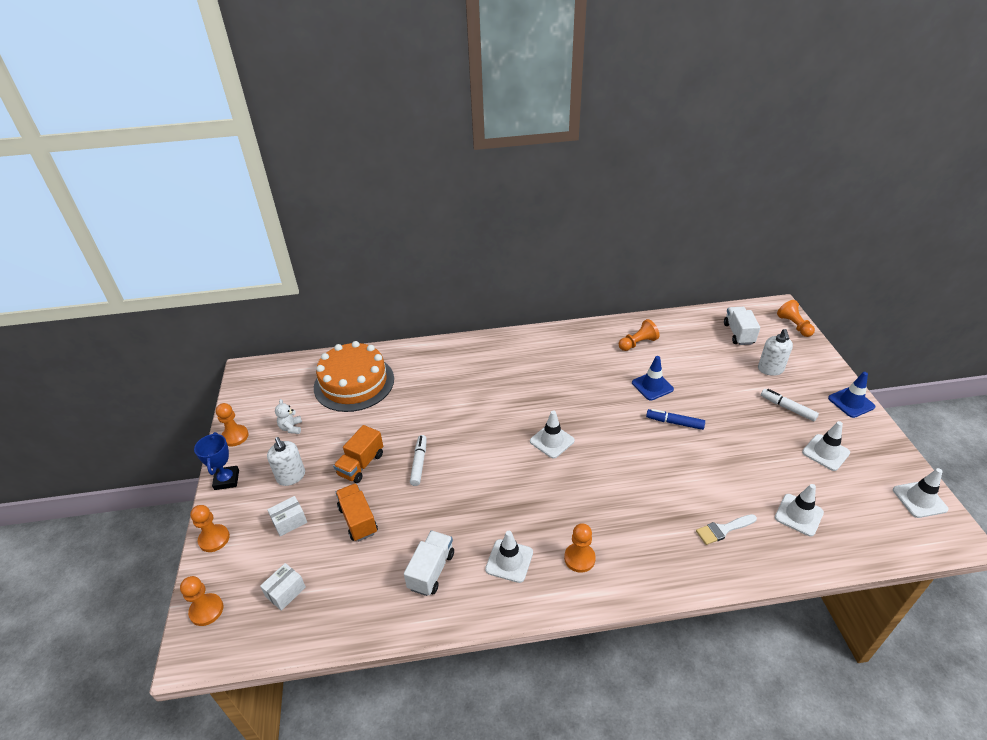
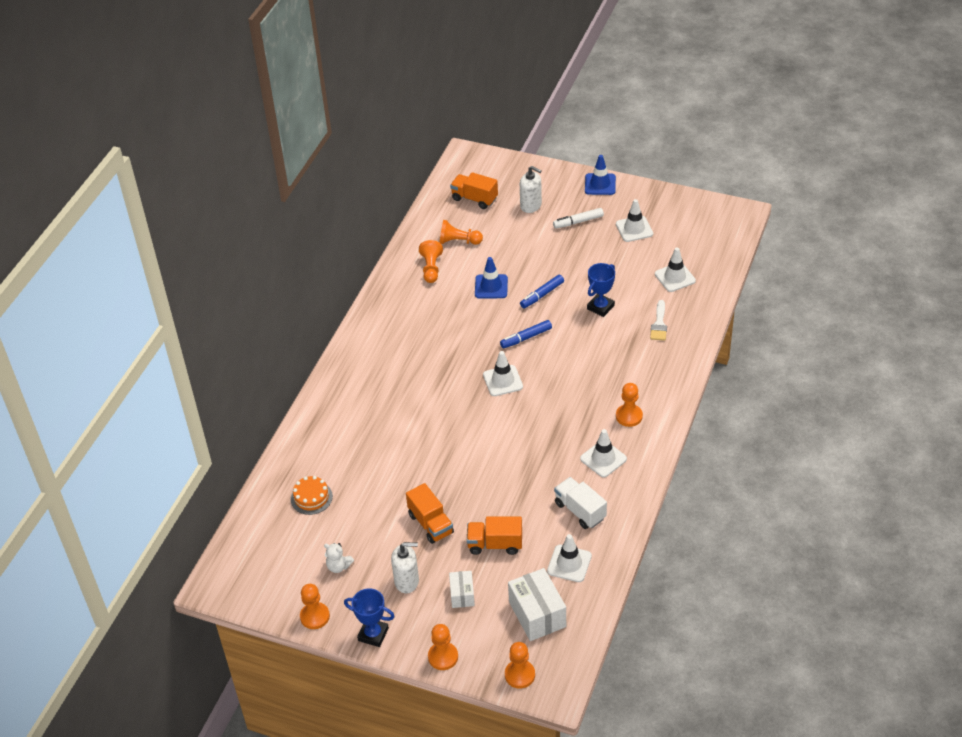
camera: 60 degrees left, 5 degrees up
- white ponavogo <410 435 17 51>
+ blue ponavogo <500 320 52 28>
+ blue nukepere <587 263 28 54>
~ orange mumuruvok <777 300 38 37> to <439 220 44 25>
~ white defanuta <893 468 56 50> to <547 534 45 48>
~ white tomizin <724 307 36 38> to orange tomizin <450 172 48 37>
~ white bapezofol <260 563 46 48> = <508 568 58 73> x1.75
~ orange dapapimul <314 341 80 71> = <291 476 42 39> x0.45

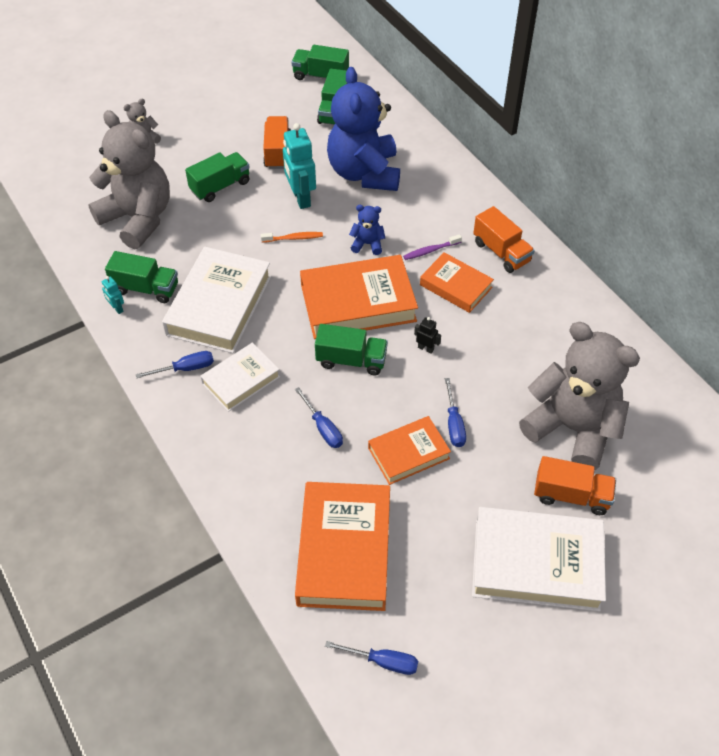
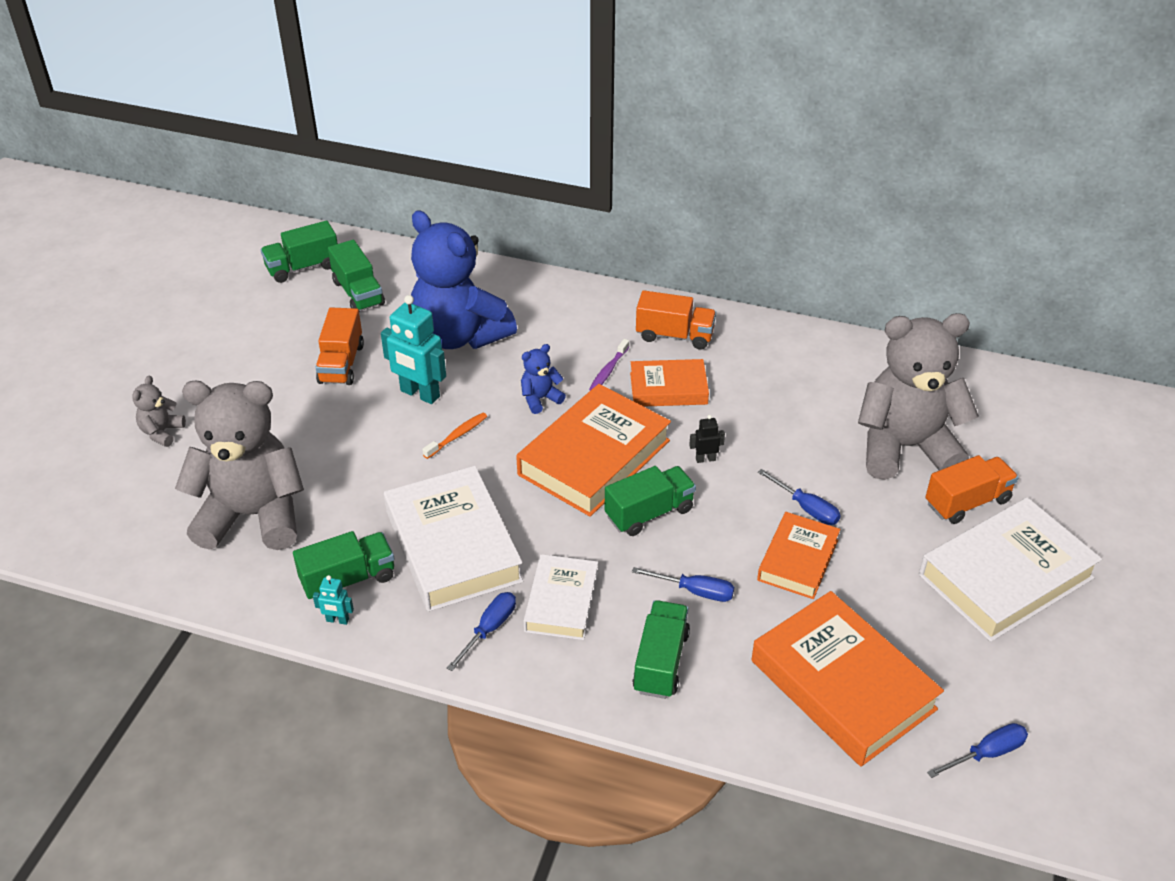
camera: 40 degrees left, 10 degrees down
~ green tomizin <185 152 65 50> to <632 600 58 99>
~ orange tomizin <263 116 28 53> = <315 307 49 78> 135 degrees counterclockwise

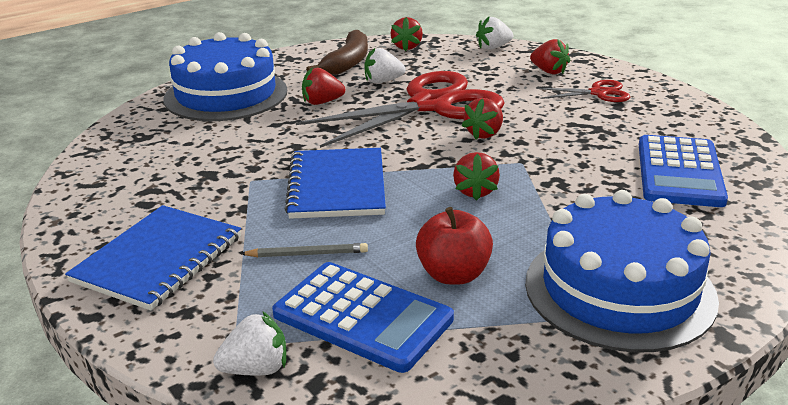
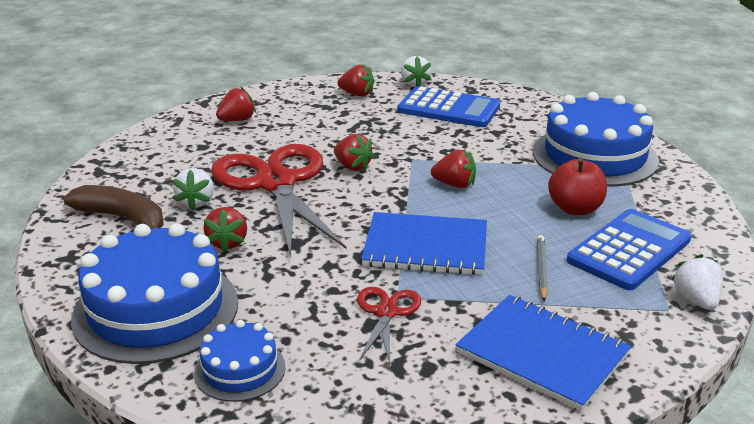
camera: 80 degrees left, 0 degrees up
+ blue dapapimul <194 320 92 82>
~ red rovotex <391 17 32 34> to <337 65 37 32>
~ white rovotex <476 17 37 33> to <401 56 31 31>
~ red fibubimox <536 80 94 22> to <357 287 64 77>

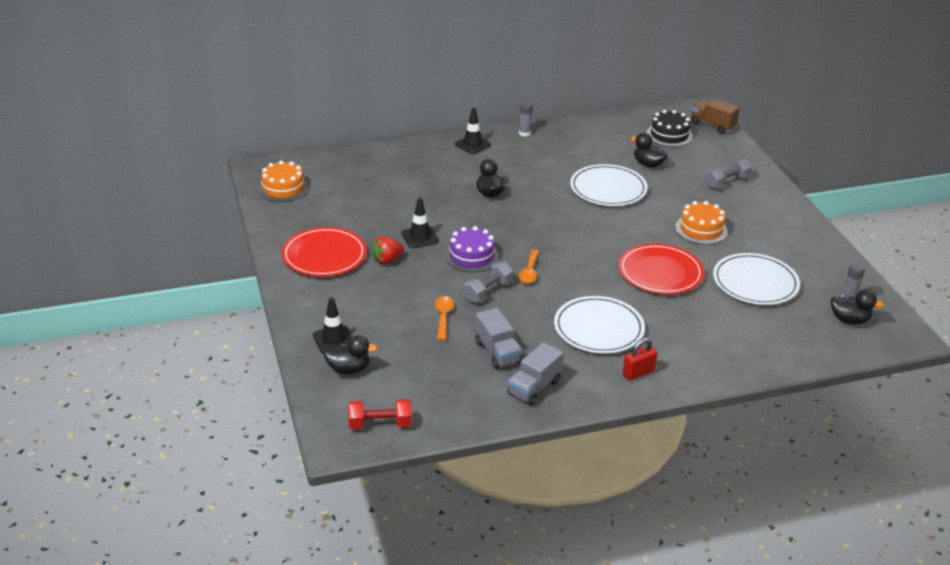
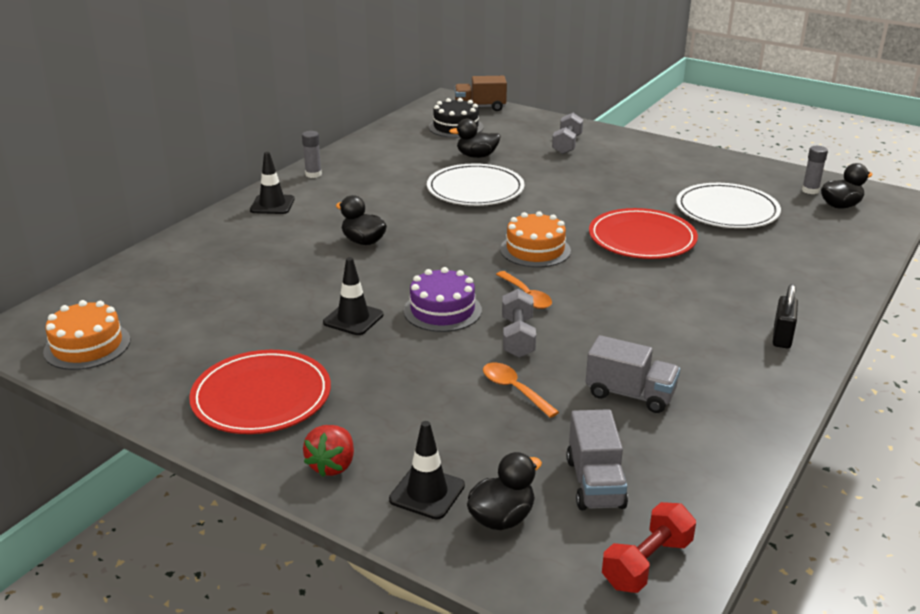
camera: 40 degrees left, 5 degrees down
- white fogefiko <554 296 91 57>
~ red rovotex <371 236 33 29> to <303 425 51 52>
~ grey tomizin <508 342 55 64> to <566 409 62 101>
~ orange dapapimul <675 201 53 44> to <500 211 71 56>
~ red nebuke <623 338 35 43> to black nebuke <773 284 25 64>

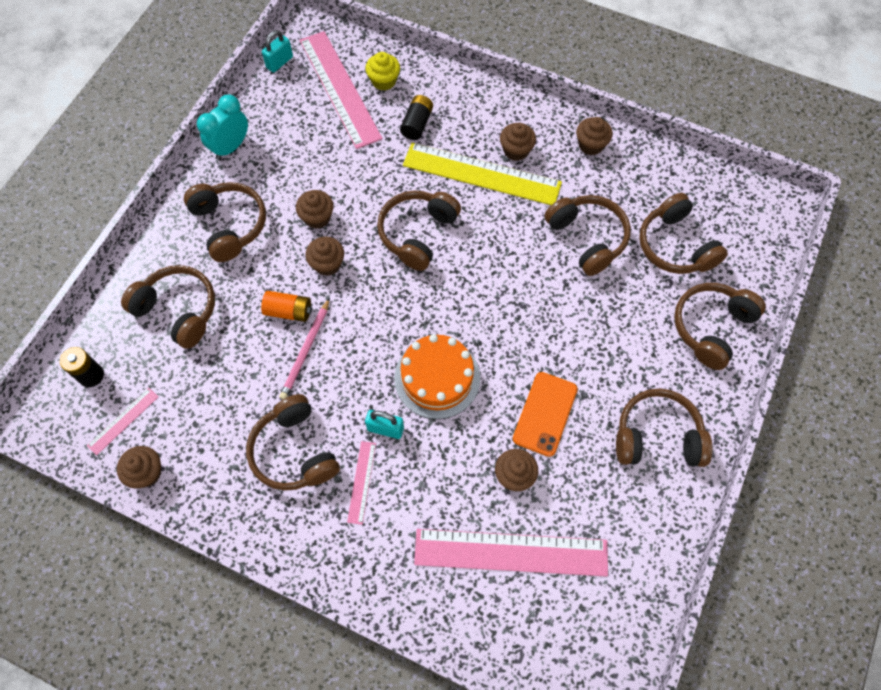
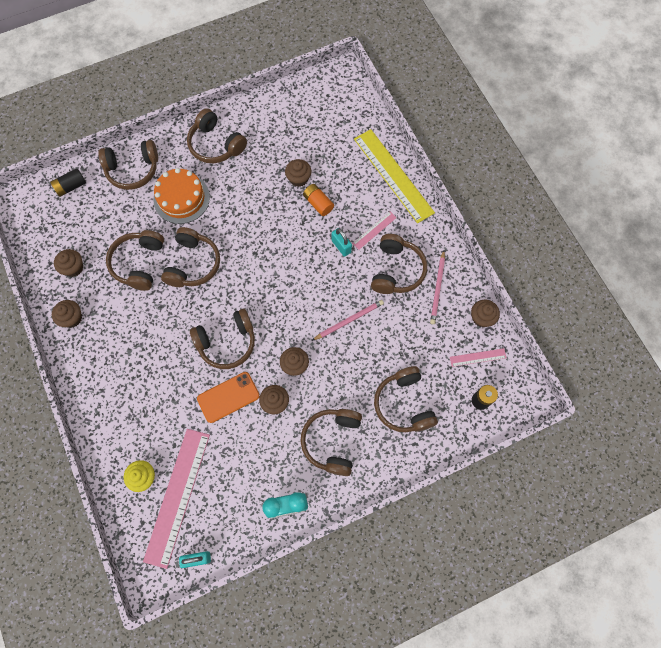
camera: 140 degrees left, 5 degrees up
- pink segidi <414 529 194 48>
+ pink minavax <430 250 15 74>
~ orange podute <261 291 51 31> to <303 184 31 32>
~ orange dapapimul <394 334 86 85> to <153 168 57 56>
~ black podute <400 95 33 45> to <50 168 36 29>
~ yellow segidi <403 143 159 62> to <354 129 81 94>
~ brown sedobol <500 123 36 38> to <54 249 29 28>
~ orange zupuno <513 372 65 85> to <197 372 63 51>
~ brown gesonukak <639 193 89 81> to <161 227 59 60>

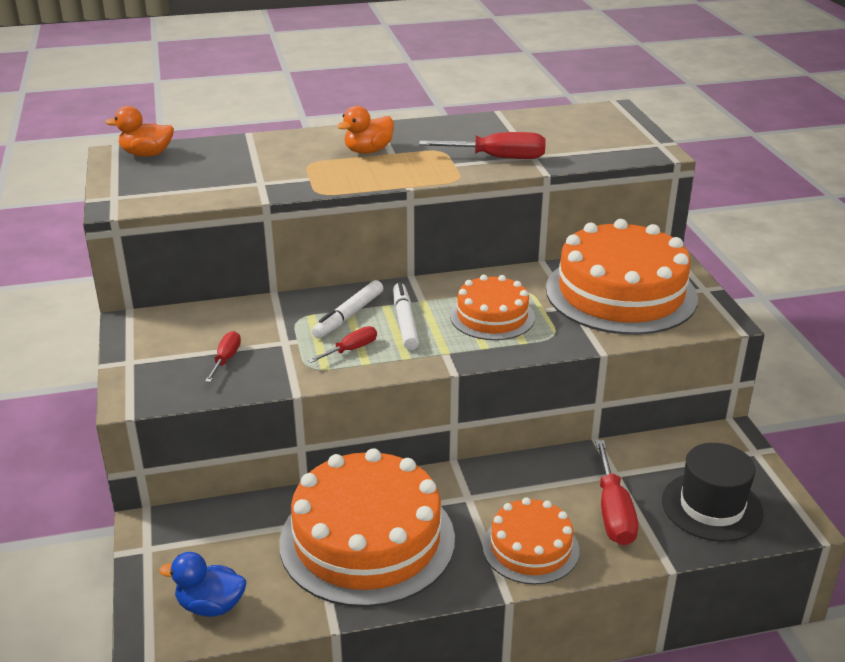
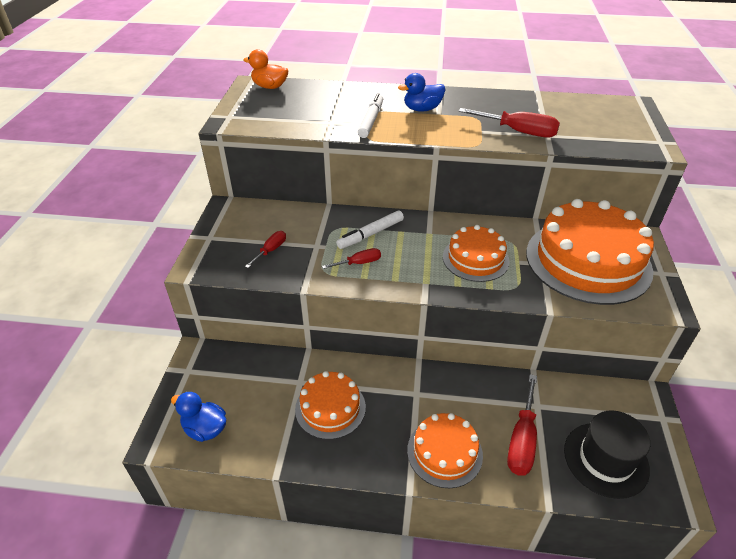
camera: 20 degrees right, 10 degrees up
~ white ponavogo <393 282 26 68> to <358 93 25 45>
~ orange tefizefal <337 106 57 48> to blue tefizefal <398 73 47 39>
~ orange dapapimul <279 448 176 159> = <295 371 71 69> x0.55

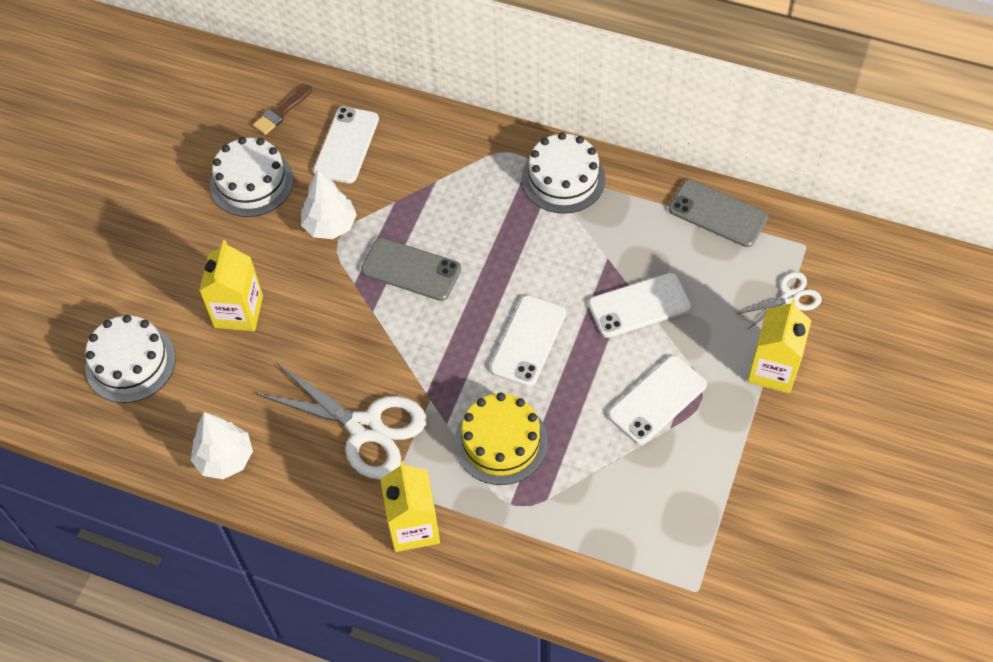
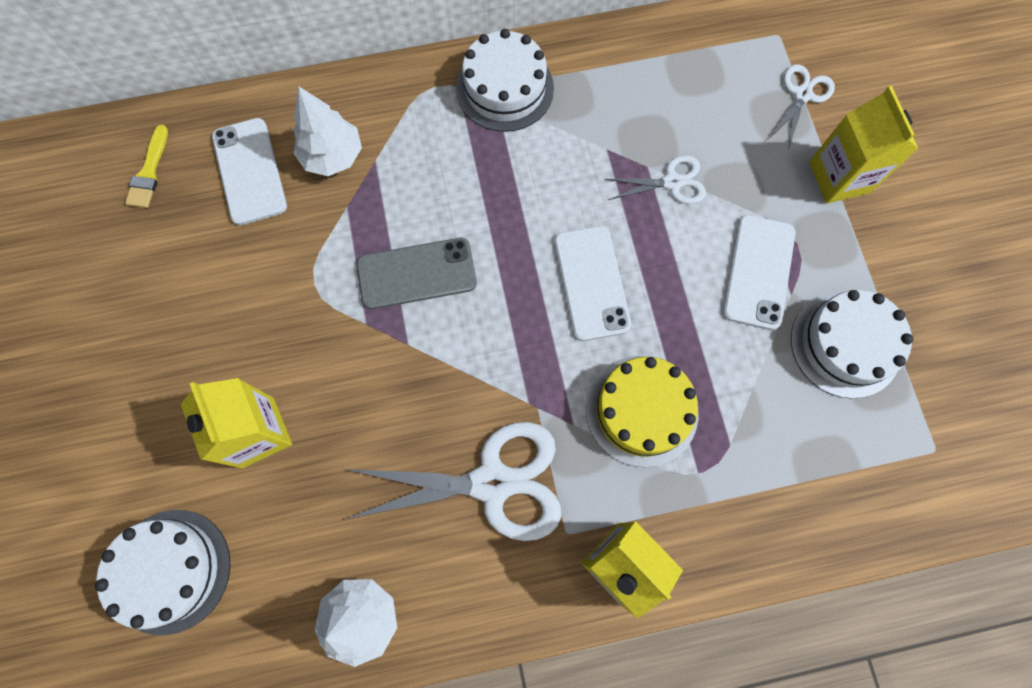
camera: 35 degrees left, 15 degrees up
- grey zupuno <669 179 99 68>
~ white dapapimul <210 137 84 80> to <791 290 122 109>
~ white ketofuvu <301 170 56 69> to <293 86 69 90>
~ white zupuno <588 273 103 65> to white fibubimox <605 155 101 49>
~ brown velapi <253 85 59 50> to yellow velapi <125 125 43 83>

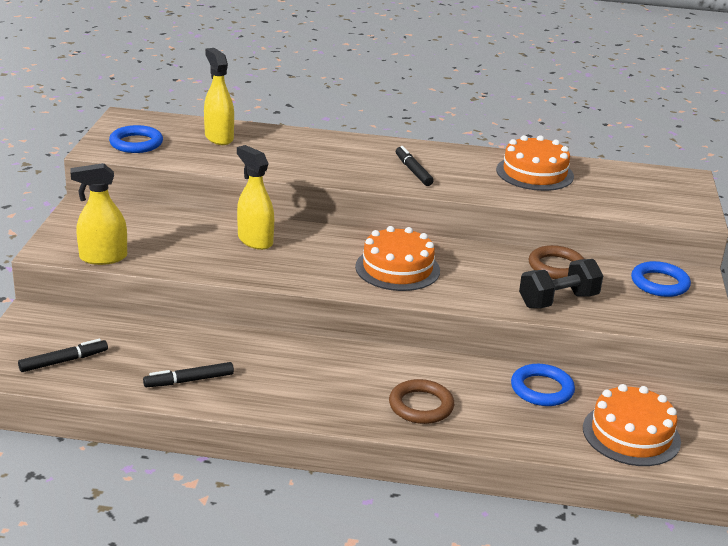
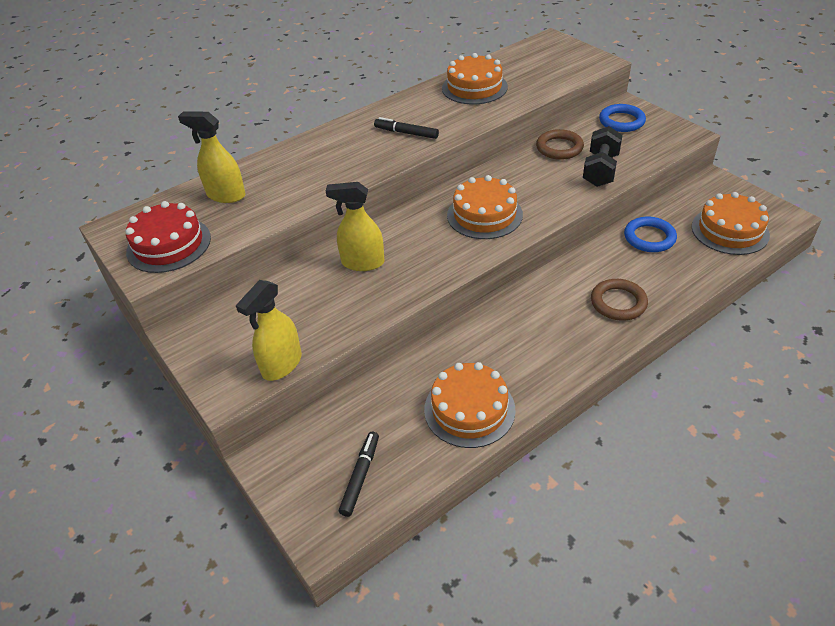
camera: 40 degrees left, 15 degrees up
~ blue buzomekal <109 125 54 28> to red dapapimul <126 201 85 72>
~ black ponavogo <143 362 91 25> to orange dapapimul <424 362 92 86>

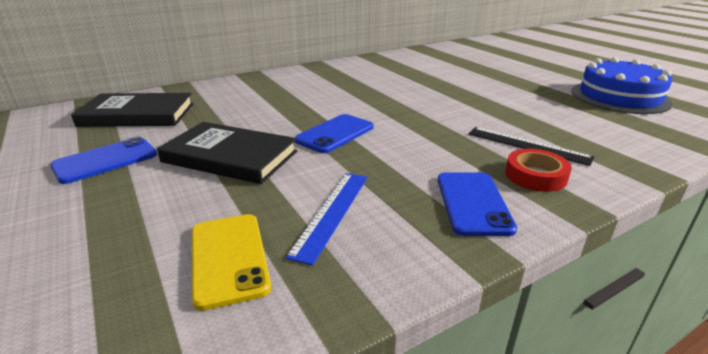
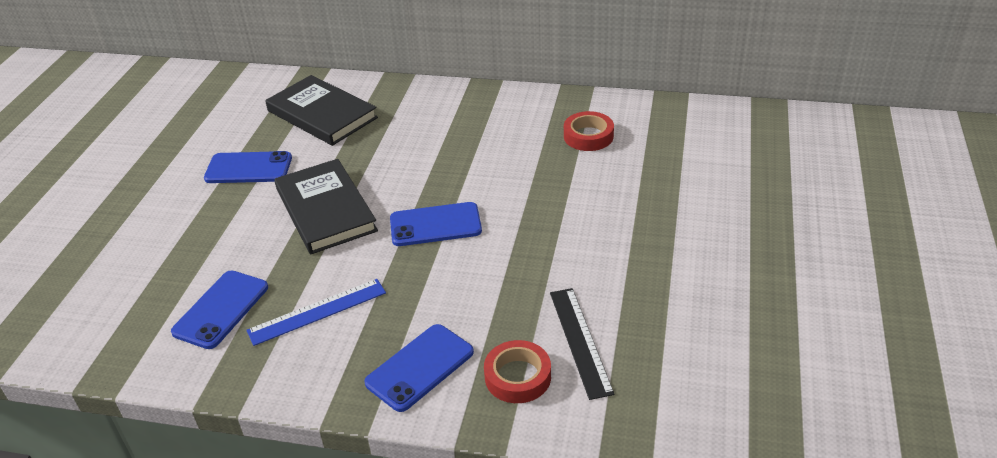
camera: 45 degrees right, 10 degrees up
- blue dapapimul <571 57 102 57>
+ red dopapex <564 111 50 40>
~ yellow zupuno <192 214 79 97> to blue zupuno <171 271 97 78>

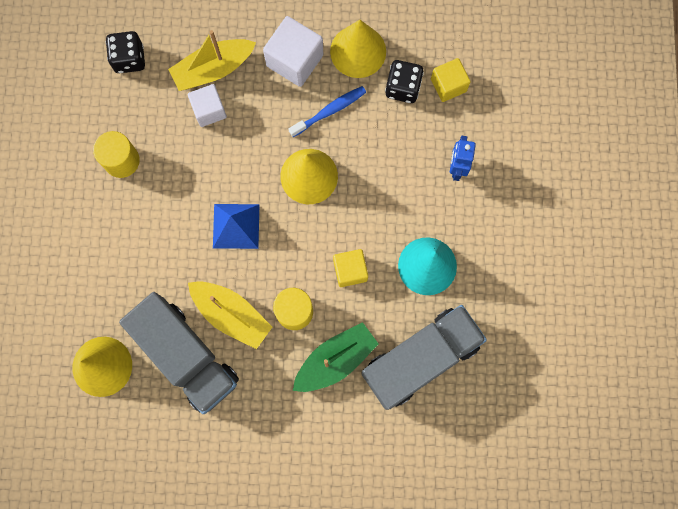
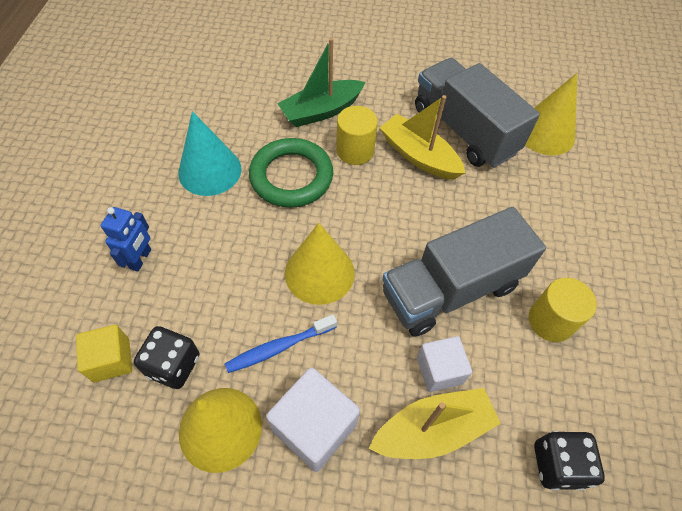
camera: 175 degrees left, 20 degrees down
- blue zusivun <213 204 47 45>
~ grey tomizin <361 305 126 105> to <382 207 164 130>
~ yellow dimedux <333 249 35 38> to green buzomekal <249 138 84 70>

